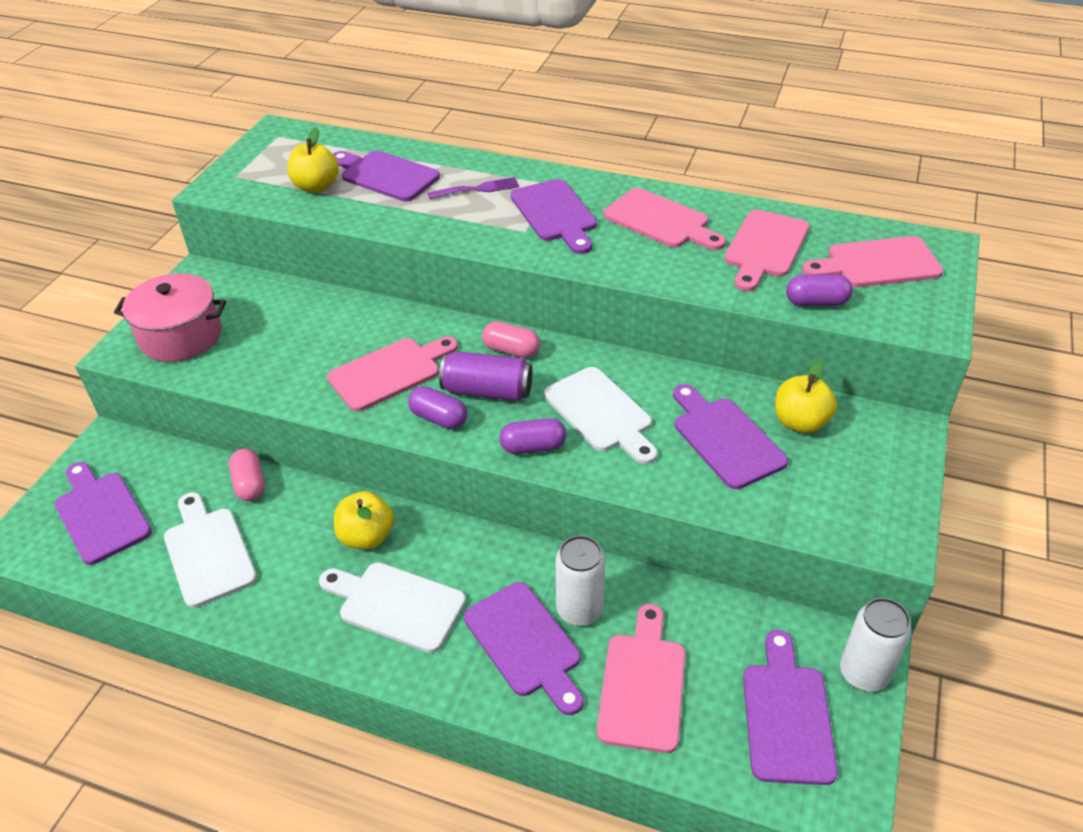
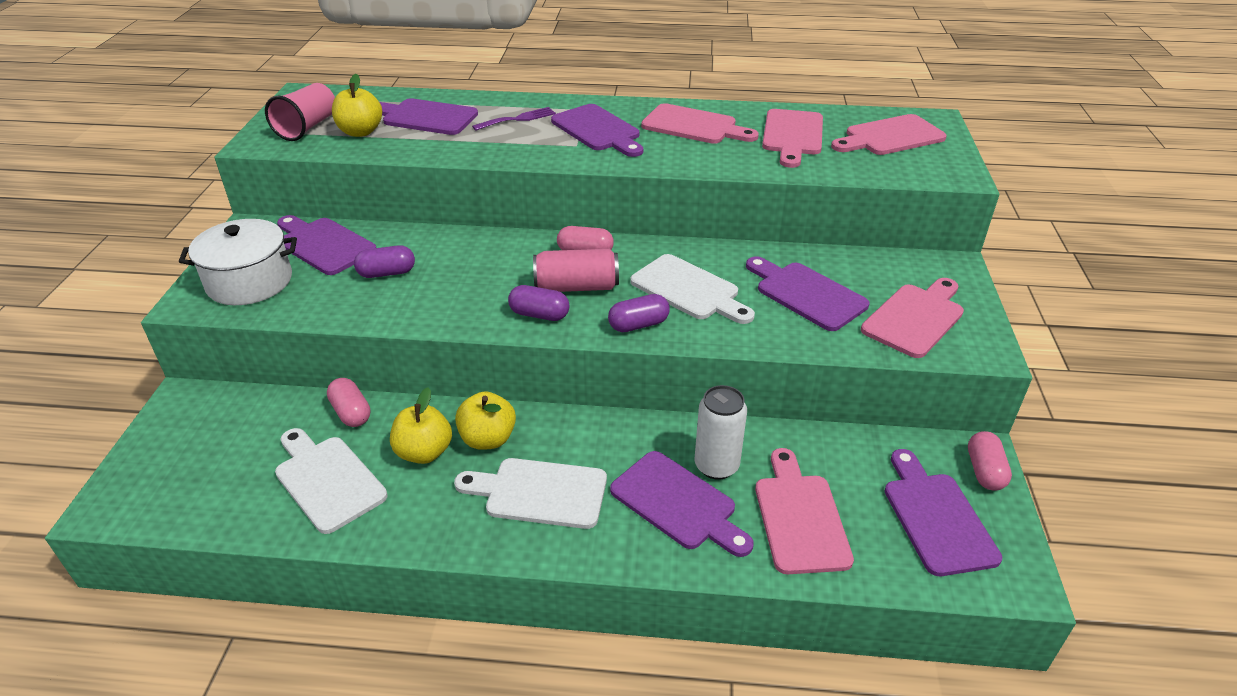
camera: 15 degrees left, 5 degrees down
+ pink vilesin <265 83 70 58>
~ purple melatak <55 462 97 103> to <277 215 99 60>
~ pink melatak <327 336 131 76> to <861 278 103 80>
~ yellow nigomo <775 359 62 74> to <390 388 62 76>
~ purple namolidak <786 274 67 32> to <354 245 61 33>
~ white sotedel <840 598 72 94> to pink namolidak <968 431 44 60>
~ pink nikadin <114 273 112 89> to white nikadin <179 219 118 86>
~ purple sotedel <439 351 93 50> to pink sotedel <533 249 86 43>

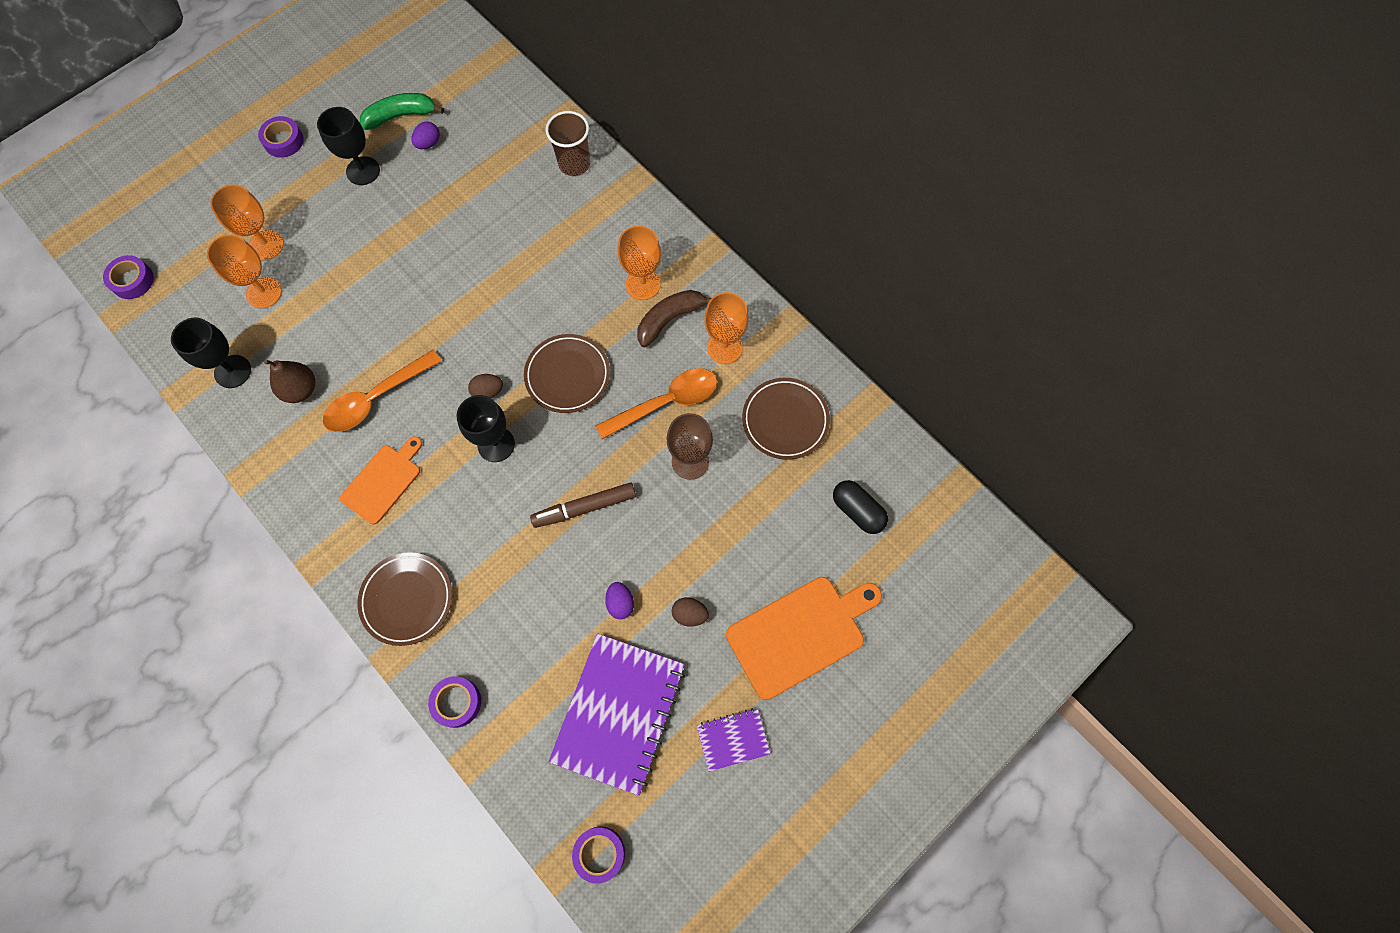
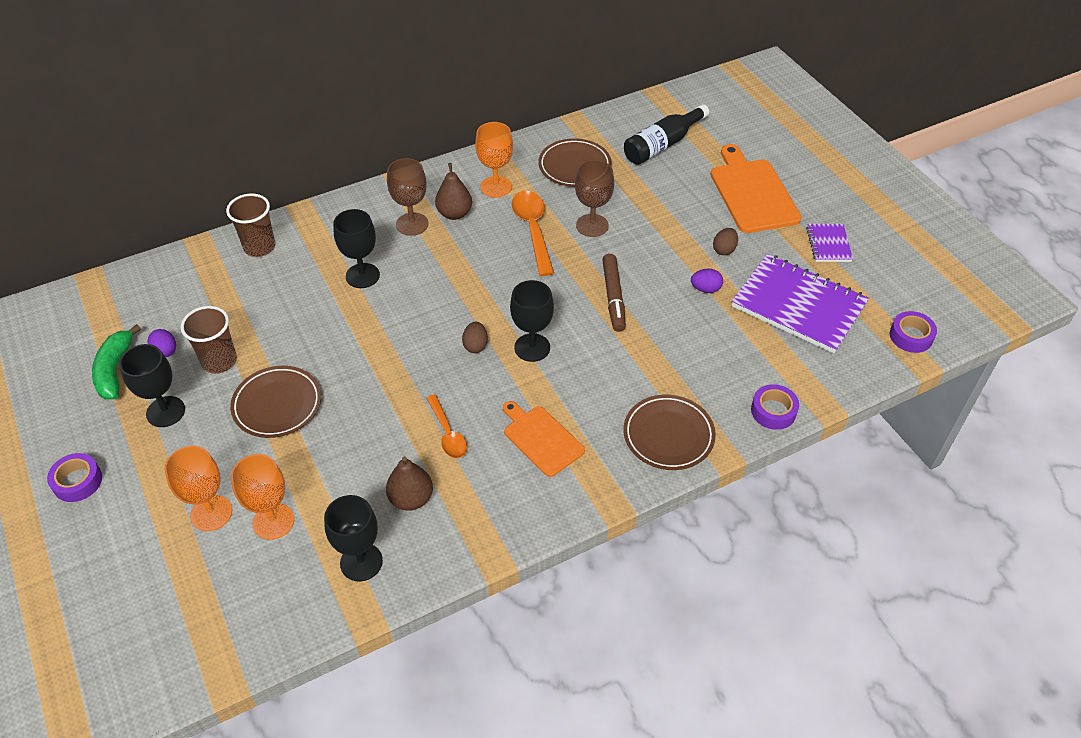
camera: 75 degrees left, 20 degrees down
- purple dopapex <103 255 51 44>
+ brown vilesin <181 306 56 68>
+ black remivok <333 209 47 79>
~ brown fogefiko <524 334 86 79> to <230 366 91 72>
~ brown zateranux <637 290 75 57> to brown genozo <435 163 37 57>
~ black namolidak <833 480 55 54> to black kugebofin <624 104 85 61>
~ orange remivok <618 226 43 74> to brown remivok <387 158 41 78>
~ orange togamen <323 350 119 82> = <426 394 41 64> x0.63

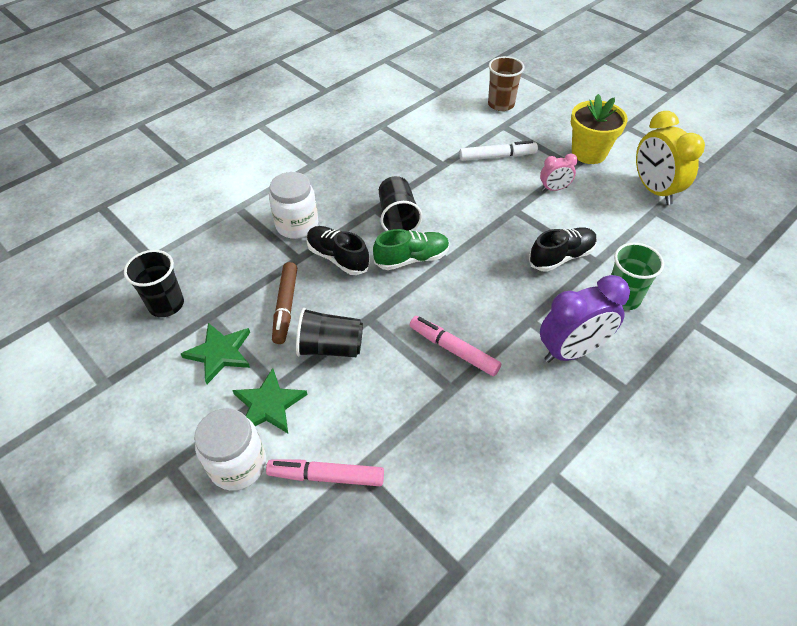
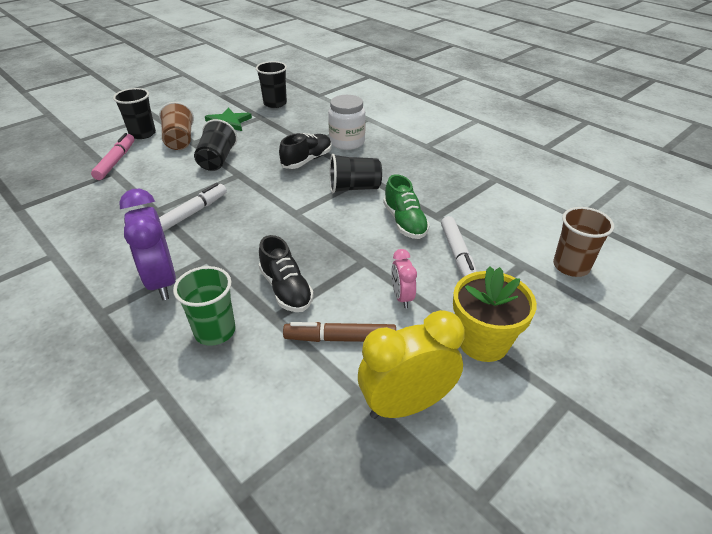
camera: 90 degrees right, 10 degrees down
~ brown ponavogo <272 262 25 82> to <283 322 113 20>
~ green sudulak <373 229 76 41> to <383 174 47 65>
~ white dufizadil <194 408 72 83> to black vilesin <113 88 43 51>
~ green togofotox <232 368 76 65> to brown vilesin <159 102 35 48>
~ pink ponavogo <410 316 91 60> to white ponavogo <159 183 68 49>

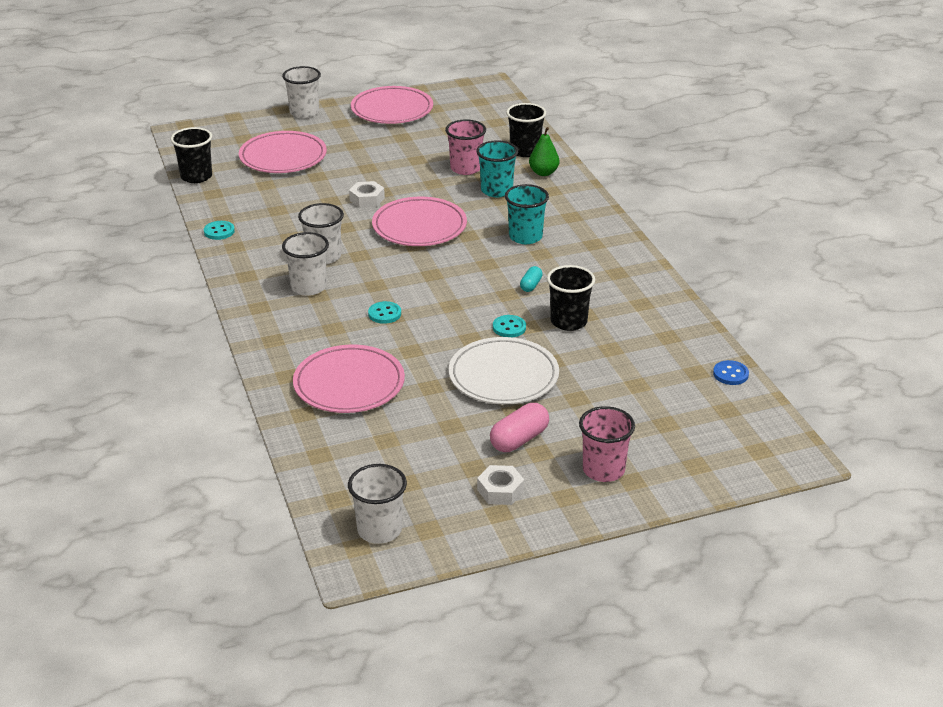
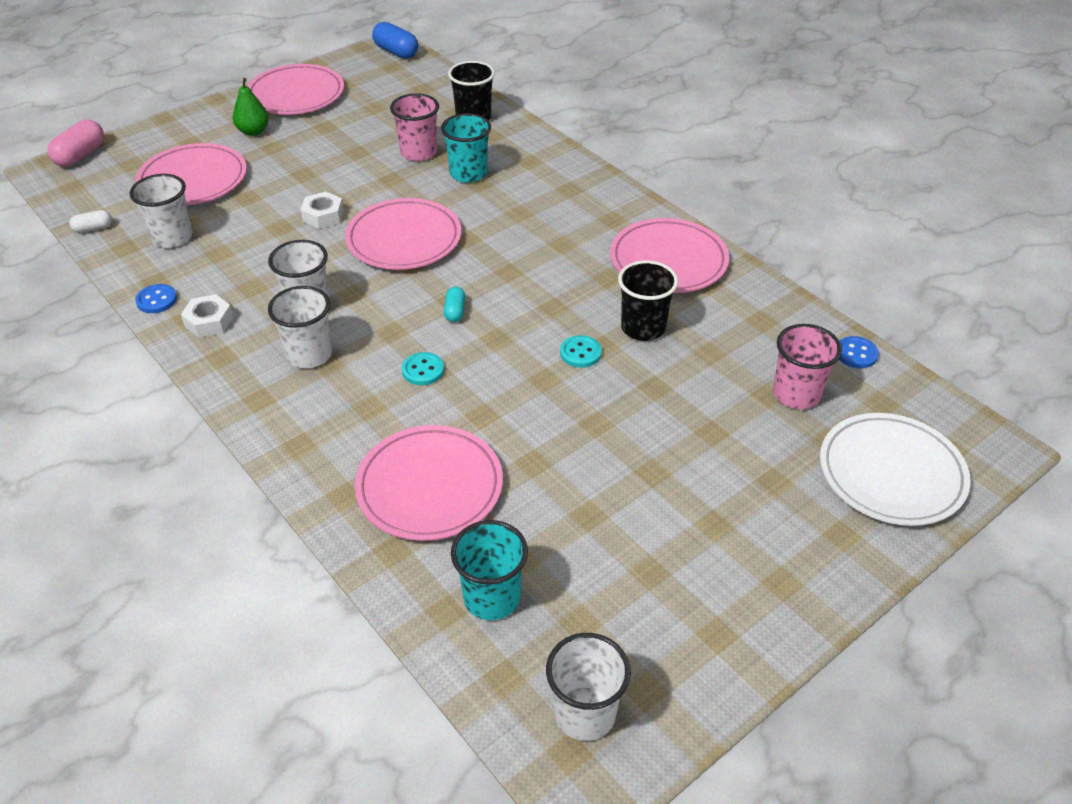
camera: 20 degrees left, 10 degrees up
+ blue namolidak <372 22 46 37>
+ pink fogefiko <610 218 119 75>
~ white vilesin <282 66 39 52> to <129 174 64 74>
~ white fogefiko <449 337 110 67> to <820 413 151 113>
~ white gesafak <477 465 47 40> to <181 294 53 44>
~ pink namolidak <490 403 59 49> to <47 120 57 47>
~ turquoise vilesin <505 184 44 60> to <451 520 77 100>
~ turquoise namolidak <520 266 23 26> to <444 287 21 35>
~ green genozo <529 127 30 49> to <233 78 36 58>
~ pink vilesin <579 406 56 76> to <773 324 69 85>
~ black vilesin <171 127 41 56> to white namolidak <69 210 43 23>
~ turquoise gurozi <204 221 31 19> to blue gurozi <135 284 42 29>

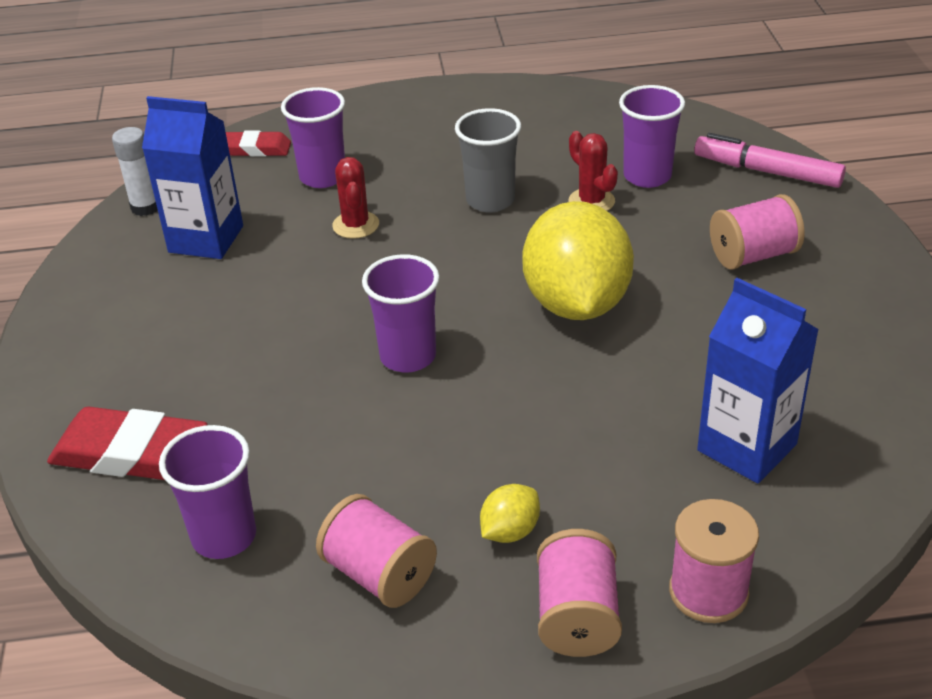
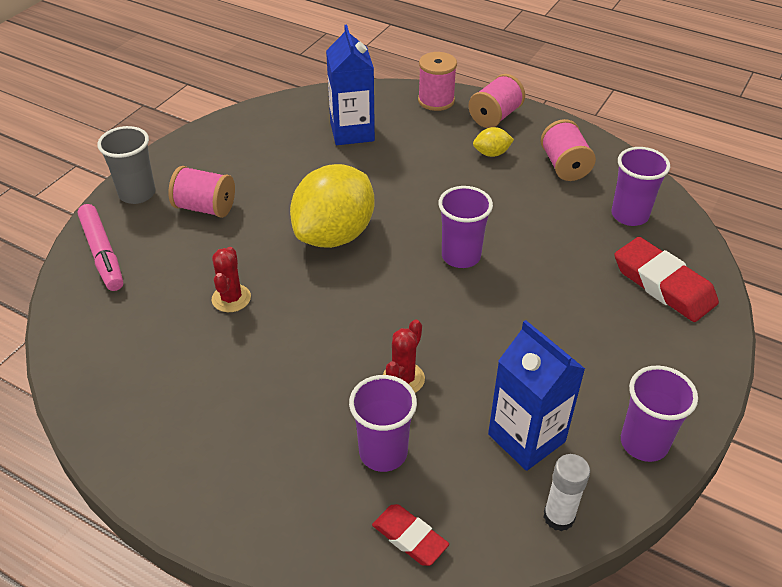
camera: 145 degrees left, 5 degrees up
~ grey vilesin <455 108 66 104> to <97 126 58 78>
~ purple vilesin <619 85 66 103> to <621 365 77 97>

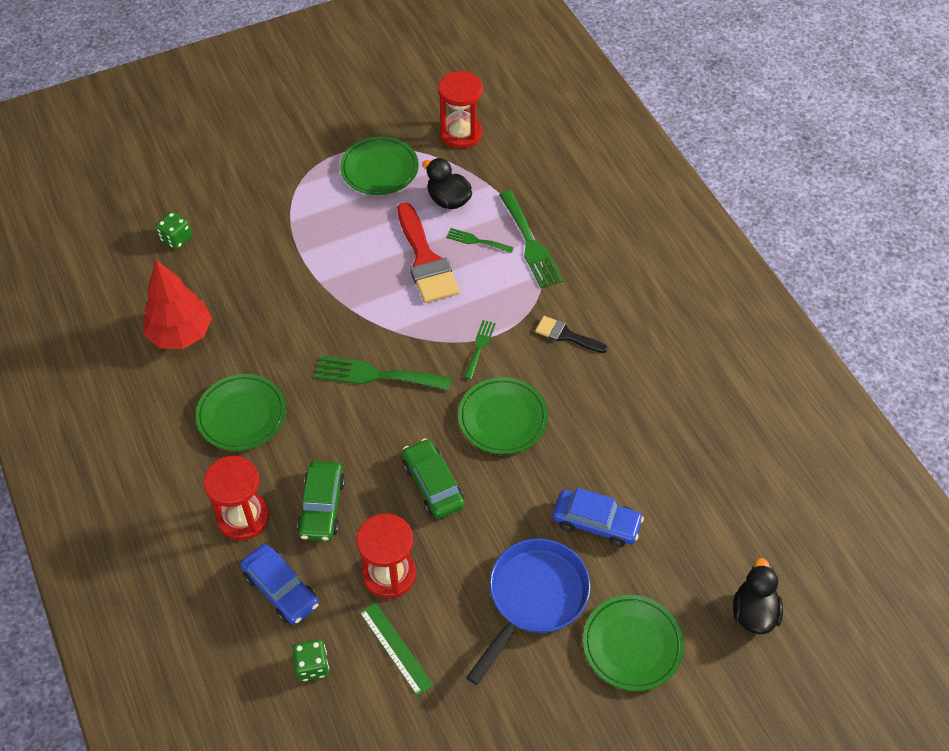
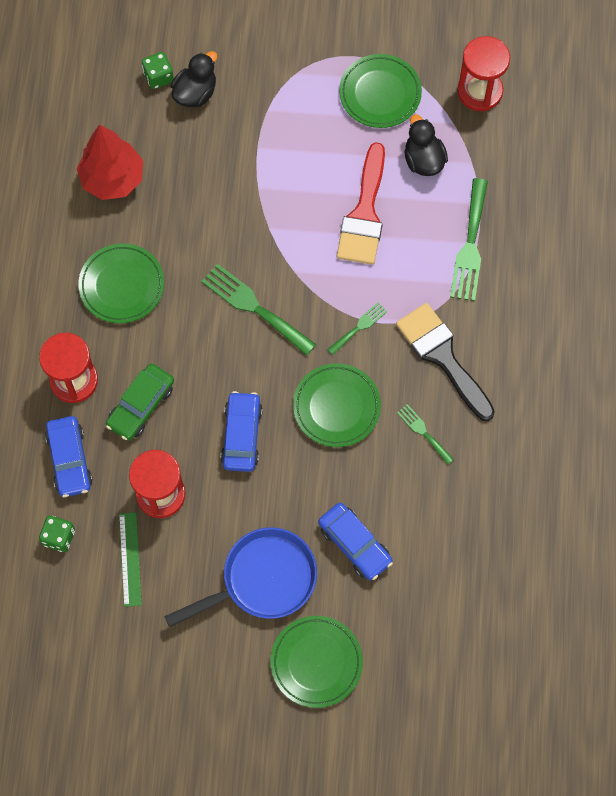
camera: 30 degrees right, 15 degrees up
~ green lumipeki <446 228 68 25> to <397 404 57 61>
~ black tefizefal <733 558 50 76> to <171 51 46 56>
~ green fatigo <402 438 63 81> to blue fatigo <221 391 42 81>
~ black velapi <535 316 73 37> = <396 303 99 118> x1.82

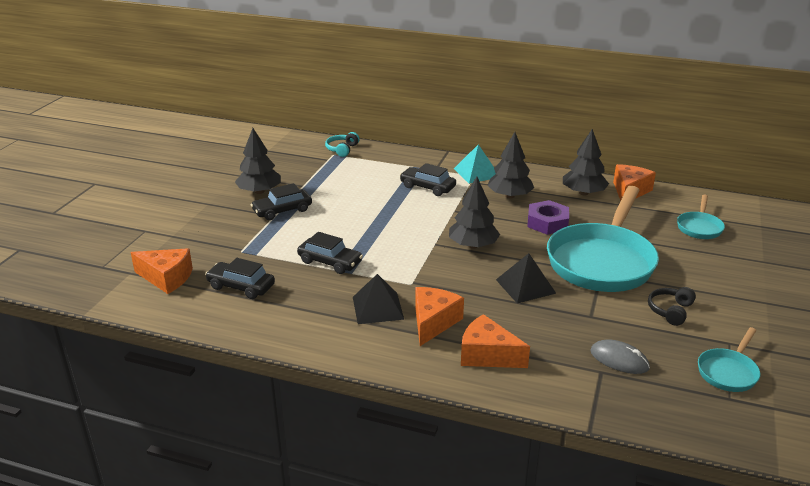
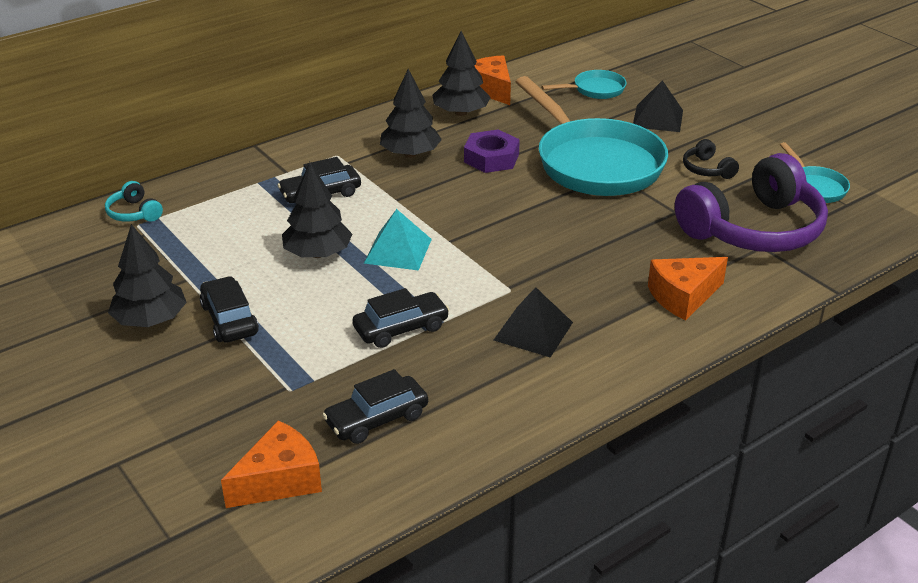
camera: 55 degrees left, 5 degrees up
- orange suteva <415 287 49 59>
~ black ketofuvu <449 177 51 71> to <282 162 70 96>
~ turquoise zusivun <454 144 42 40> to <364 209 68 62>
~ black zusivun <496 253 60 50> to <633 80 50 52>
~ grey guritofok <590 339 60 35> to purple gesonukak <675 153 153 99>
~ black fatigo <251 183 61 37> = <200 276 59 66> 150 degrees clockwise
~ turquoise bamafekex <677 194 48 45> = <541 70 86 29> 75 degrees counterclockwise

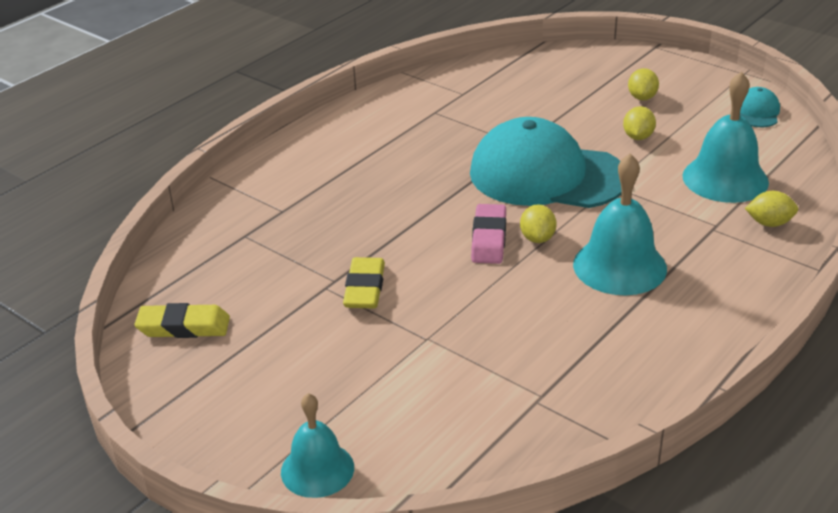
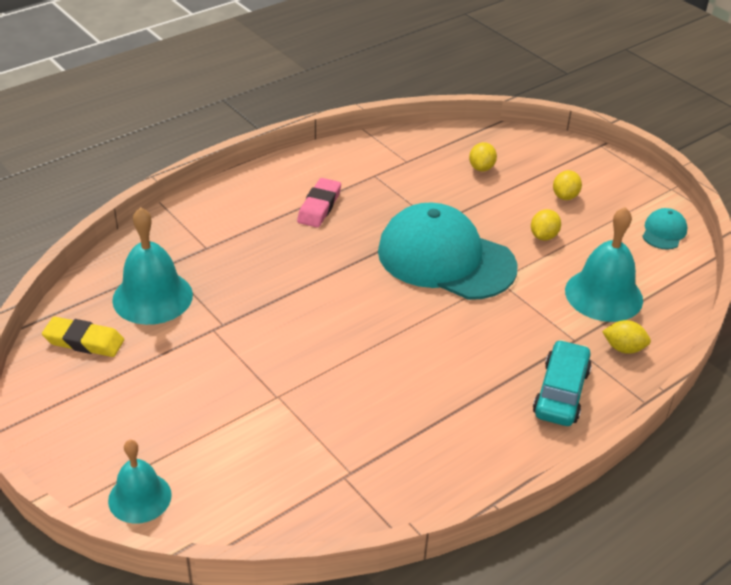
camera: 10 degrees right, 5 degrees up
- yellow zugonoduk <343 257 42 51>
+ turquoise fatigo <533 340 59 86>
~ pink zugonoduk <471 204 35 60> to <297 178 44 50>
~ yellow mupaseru <520 204 37 39> to <469 142 28 30>
~ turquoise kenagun <573 153 94 143> to <112 207 81 118>

